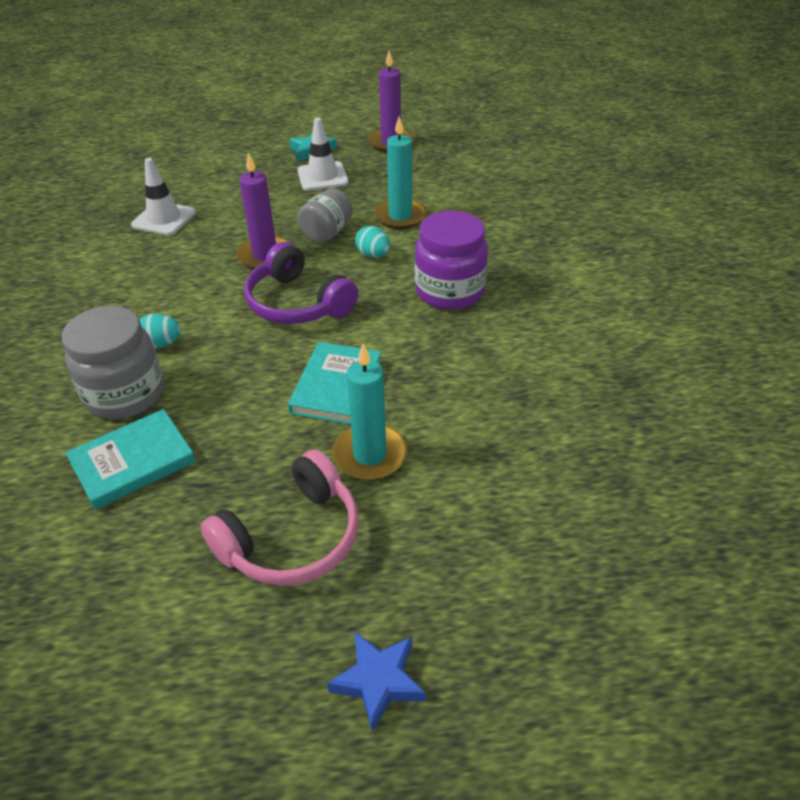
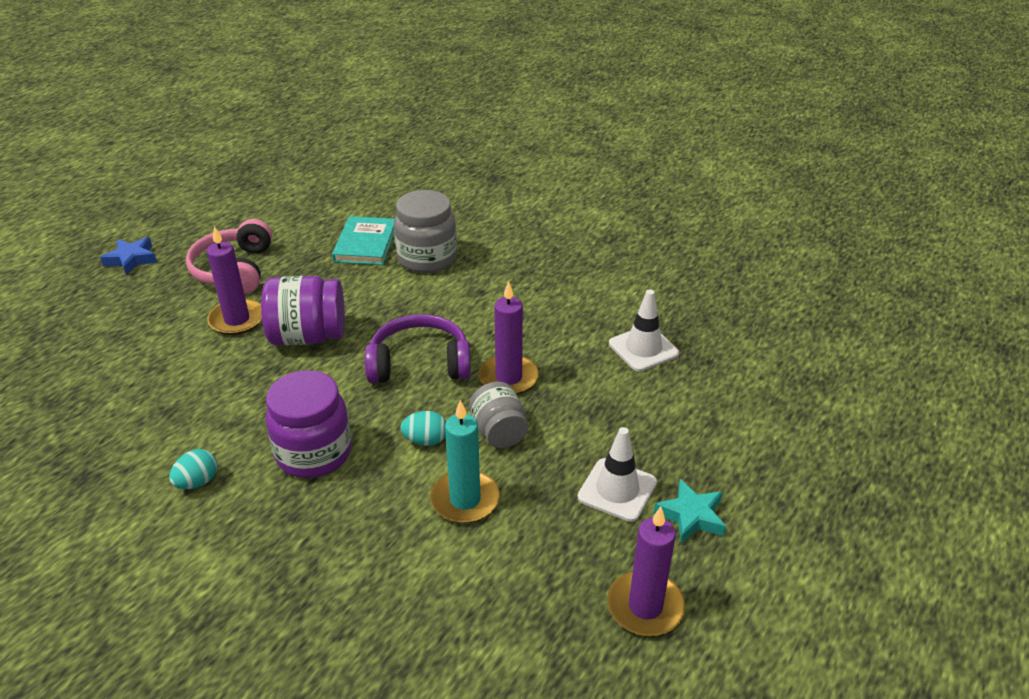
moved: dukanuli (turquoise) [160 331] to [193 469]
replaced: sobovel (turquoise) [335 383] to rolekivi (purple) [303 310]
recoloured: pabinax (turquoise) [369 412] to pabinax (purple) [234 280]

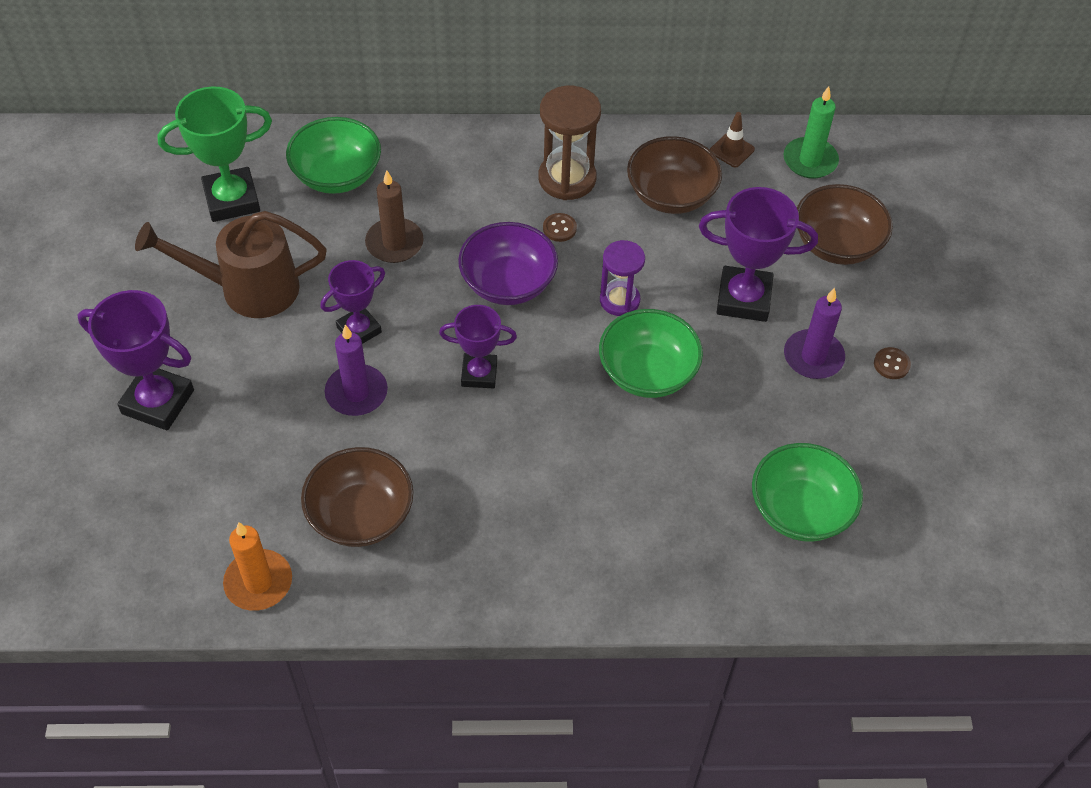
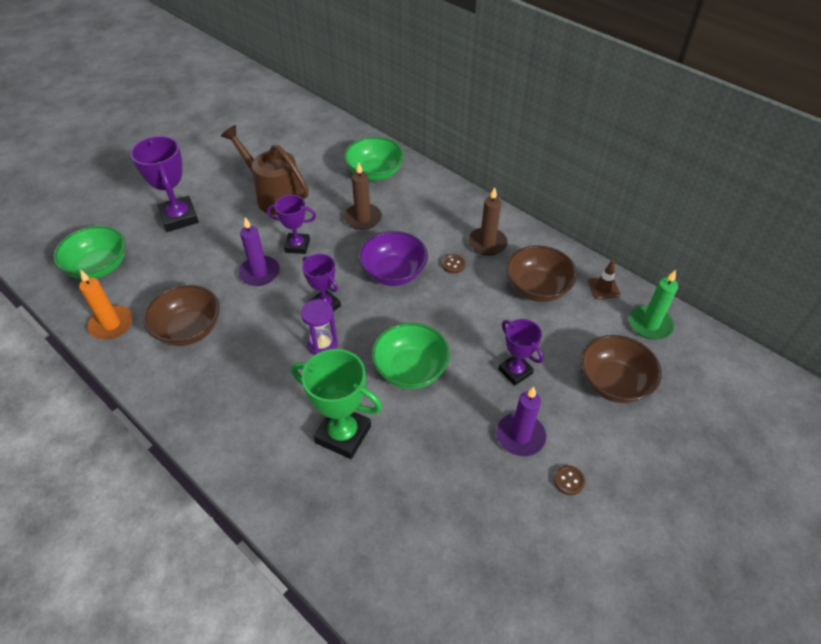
moved: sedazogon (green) [214 154] to [337 404]; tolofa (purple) [622 278] to [319 327]; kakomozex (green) [807 492] to [89 252]
replaced: tolofa (brown) [570 143] to pabinax (brown) [488 221]
resized: sedazogon (purple) [758 254] = [520 352] x0.64

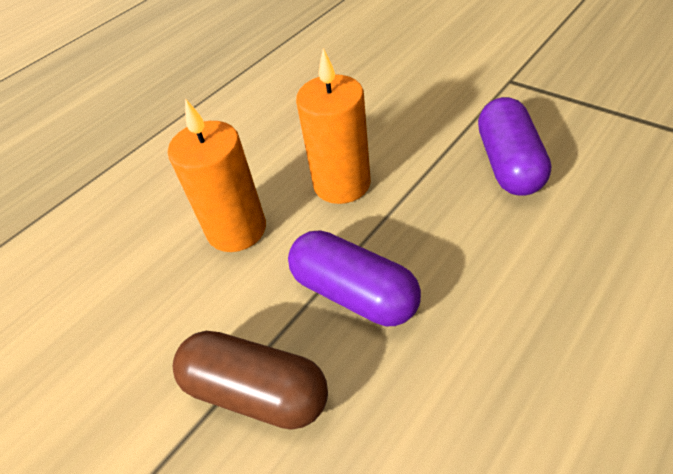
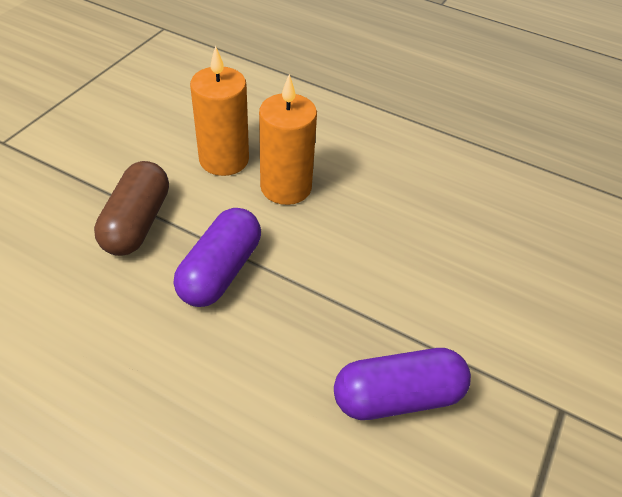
moved: pabinax (orange) [333 126] to [219 111]

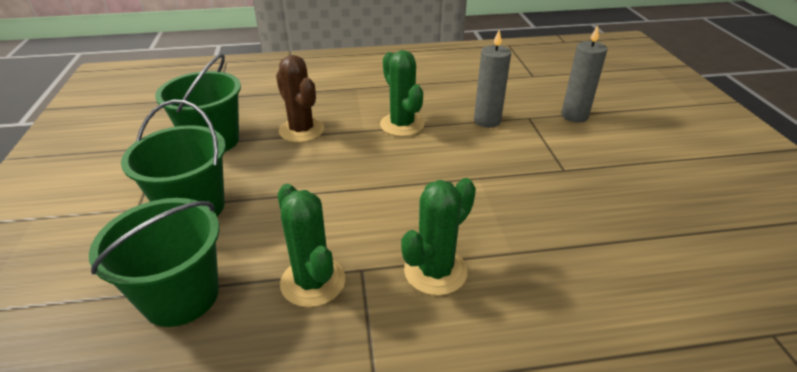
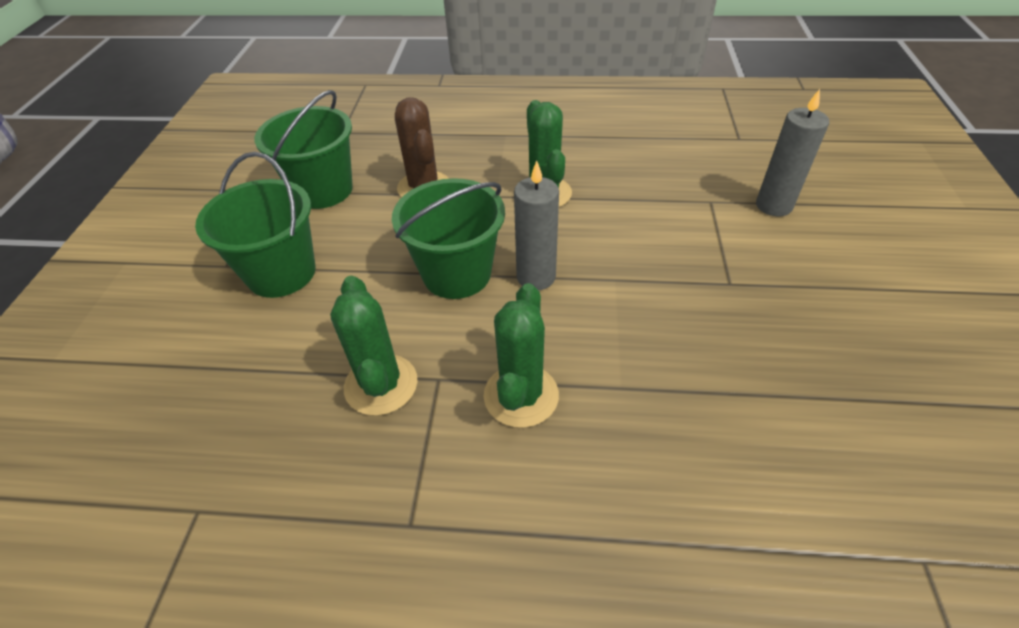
moved: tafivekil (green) [154 262] to [448 238]; pabinax (grey) [492 79] to [536 225]
turned: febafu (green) [438 237] = [521 355] 45 degrees counterclockwise

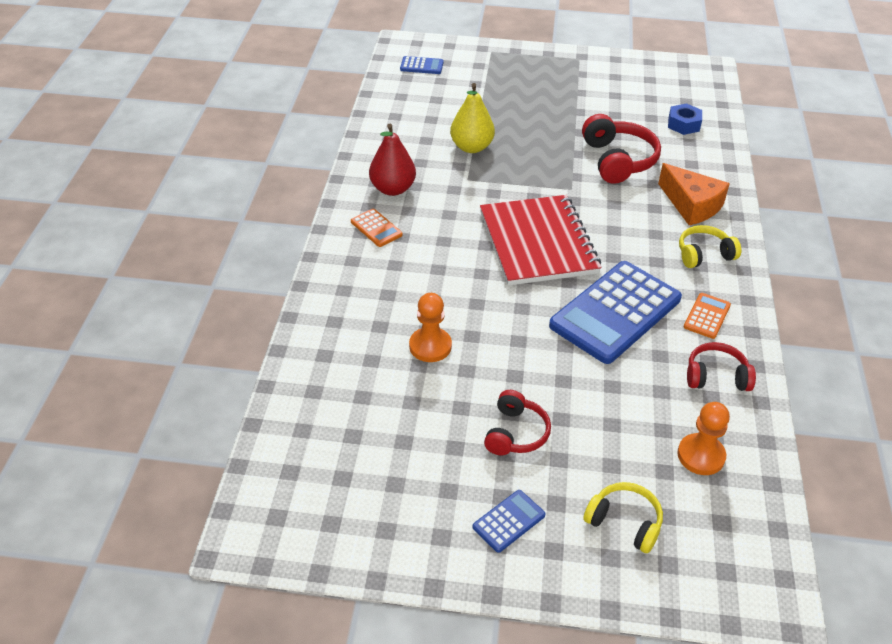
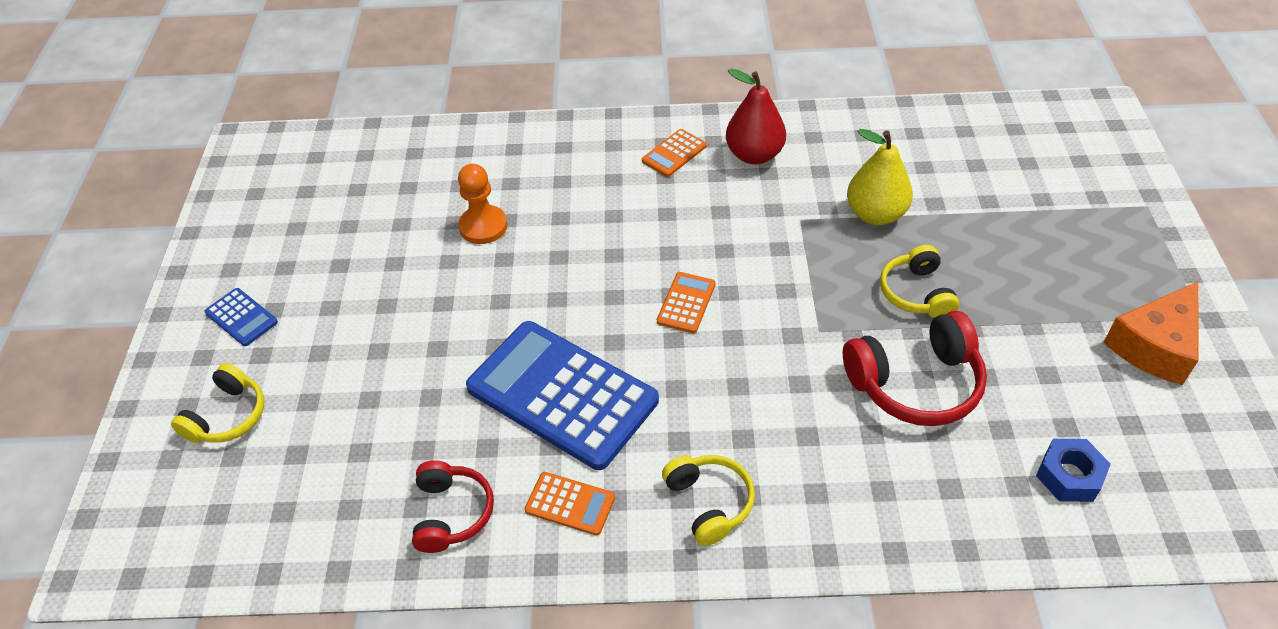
removed: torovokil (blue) [422 65]; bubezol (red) [517 422]; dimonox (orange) [703 438]
added: bubezol (yellow) [919 281]
moved: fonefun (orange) [694 194] to [1150 333]
replaced: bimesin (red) [540 240] to torovokil (orange) [686 302]

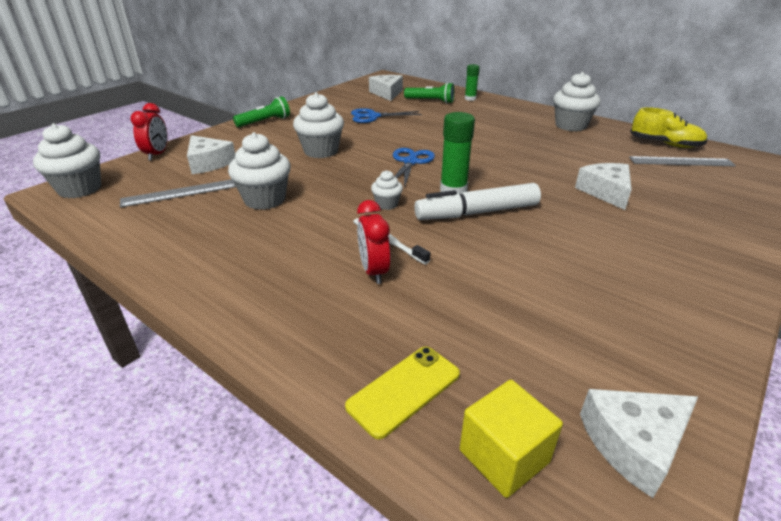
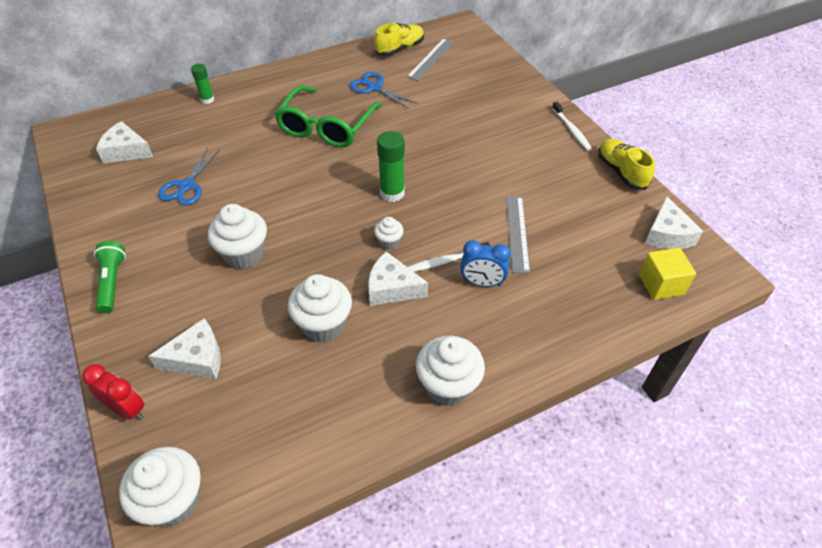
removed: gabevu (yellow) [402 393]; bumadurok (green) [429 93]; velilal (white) [477 201]
added: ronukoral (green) [328 116]; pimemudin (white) [572 126]; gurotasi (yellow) [626 164]
moved: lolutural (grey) [178 193] to [518 234]; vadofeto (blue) [414 168] to [383 90]; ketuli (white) [577 101] to [450 370]; fonefun (white) [603 186] to [398 279]
recoloured: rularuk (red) [374 242] to rularuk (blue) [485 263]

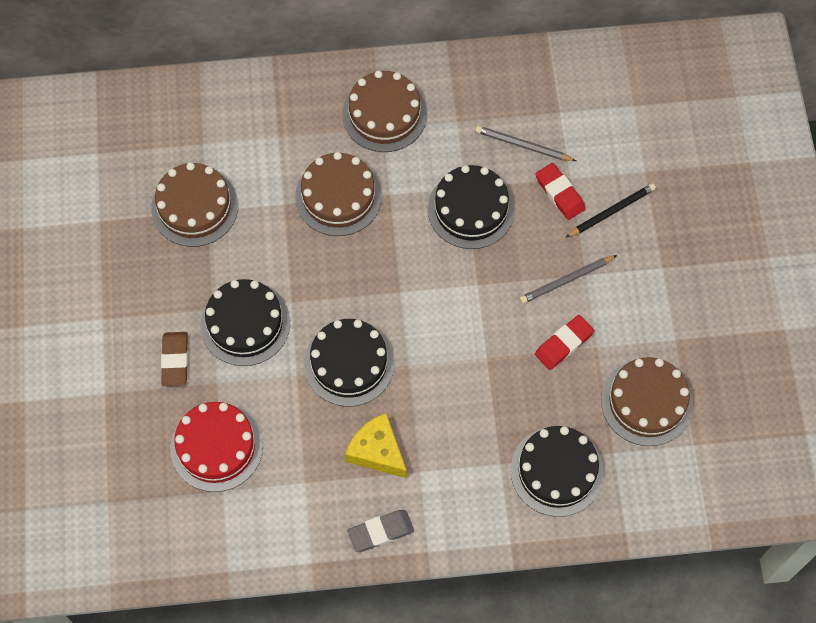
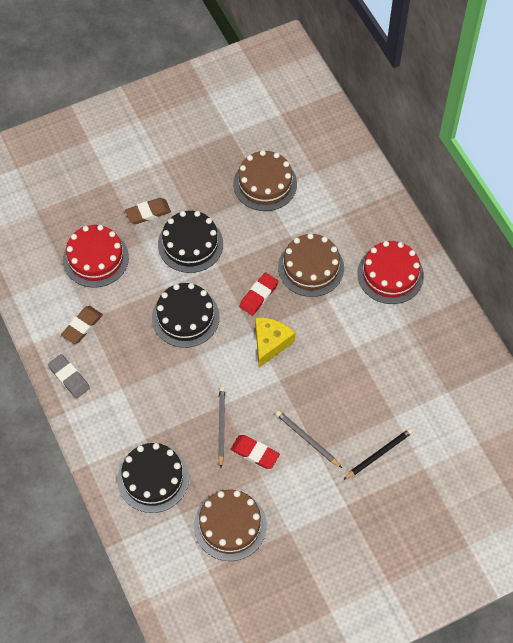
removed: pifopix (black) [471 207]
added: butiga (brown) [82 325]
moved: fonefun (yellow) [376 445] to [275 342]; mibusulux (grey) [525 143] to [221 427]; butiga (red) [560 191] to [259 294]
recoloured: pifopix (brown) [384 111] to pifopix (red) [390 272]
turned: mibusulux (black) [610 210] = [378 454] 75 degrees counterclockwise

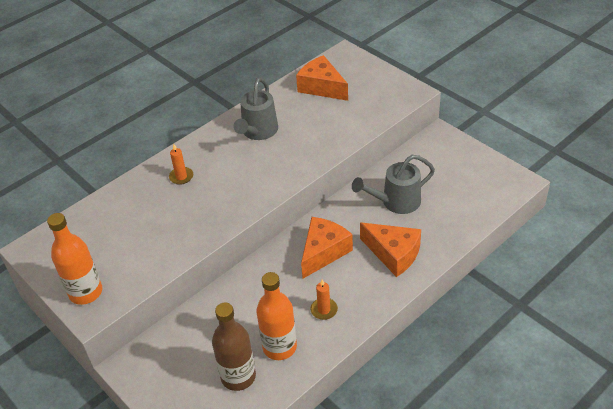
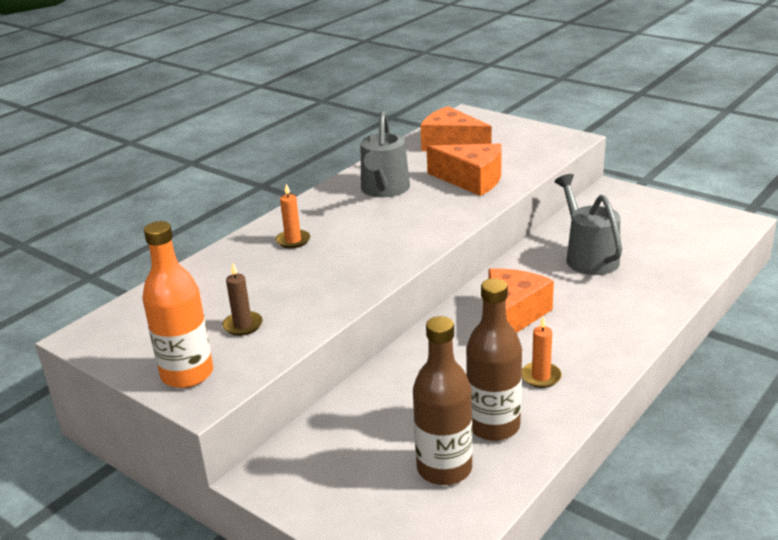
added: pabinax (brown) [242 299]
moved: fonefun (orange) [390 250] to [464 170]
recoloured: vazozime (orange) [276 316] to vazozime (brown) [494 359]
turned: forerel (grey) [393 184] = [588 224] 105 degrees clockwise

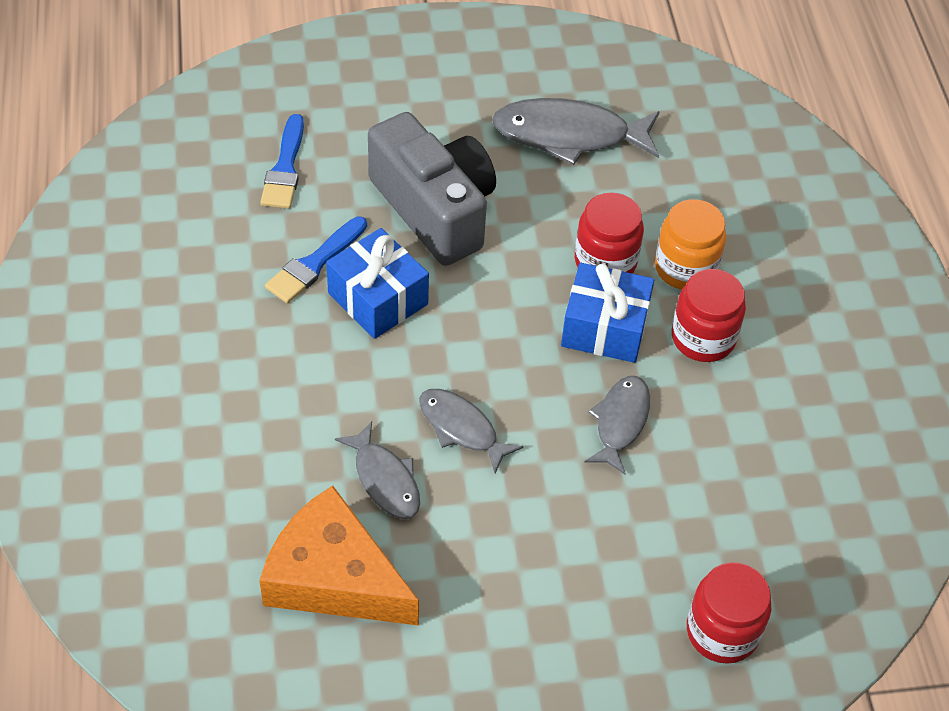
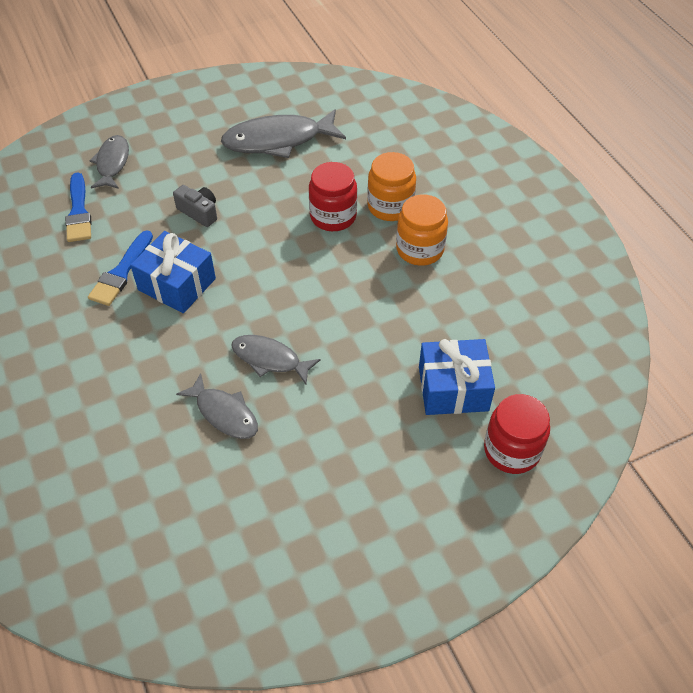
removed: fonefun (orange) [339 555]
moved: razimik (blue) [607 313] to [457 377]; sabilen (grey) [617 425] to [109 162]
recoloured: rolekivi (red) [709 315] to rolekivi (orange) [422 230]
resized: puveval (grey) [432 189] = [195 206] x0.41

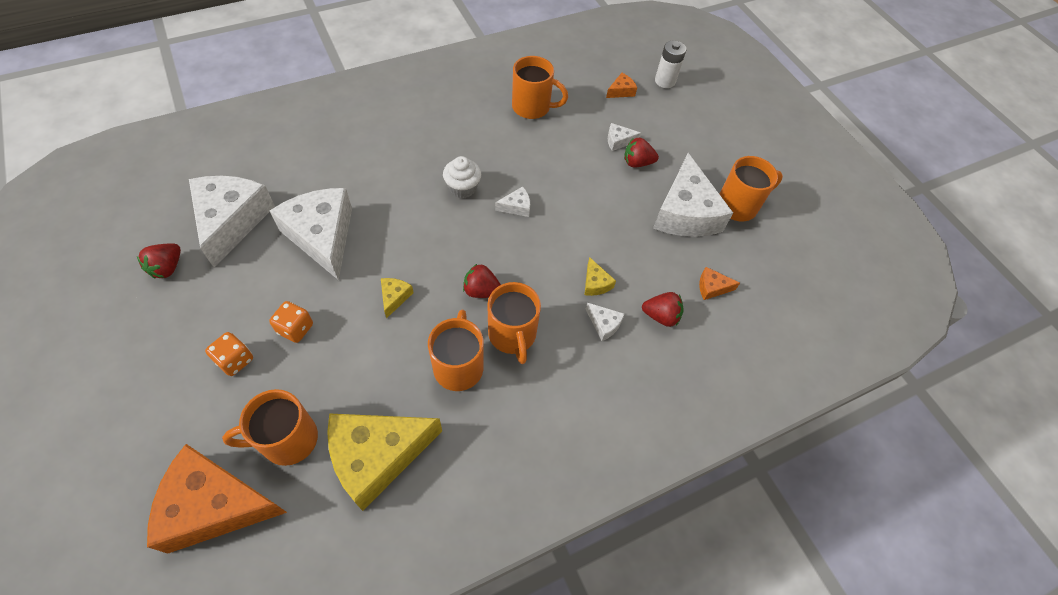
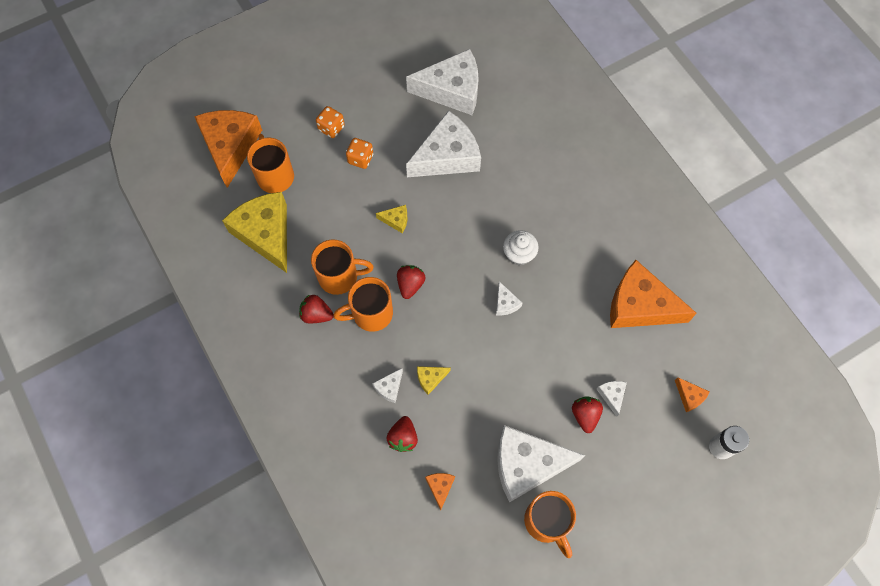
moved: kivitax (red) [159 261] to [316 308]
replaced: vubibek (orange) [540 87] to fonefun (orange) [653 294]

